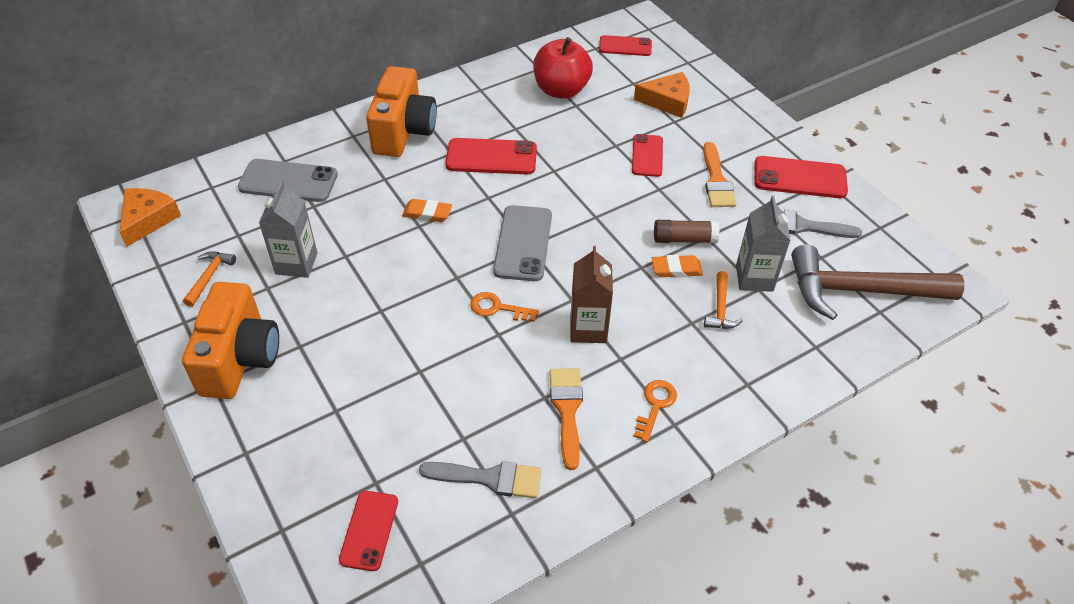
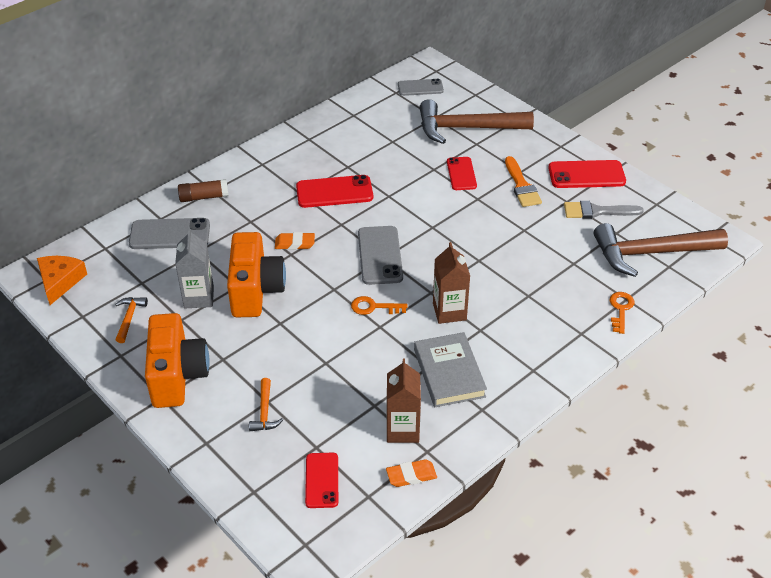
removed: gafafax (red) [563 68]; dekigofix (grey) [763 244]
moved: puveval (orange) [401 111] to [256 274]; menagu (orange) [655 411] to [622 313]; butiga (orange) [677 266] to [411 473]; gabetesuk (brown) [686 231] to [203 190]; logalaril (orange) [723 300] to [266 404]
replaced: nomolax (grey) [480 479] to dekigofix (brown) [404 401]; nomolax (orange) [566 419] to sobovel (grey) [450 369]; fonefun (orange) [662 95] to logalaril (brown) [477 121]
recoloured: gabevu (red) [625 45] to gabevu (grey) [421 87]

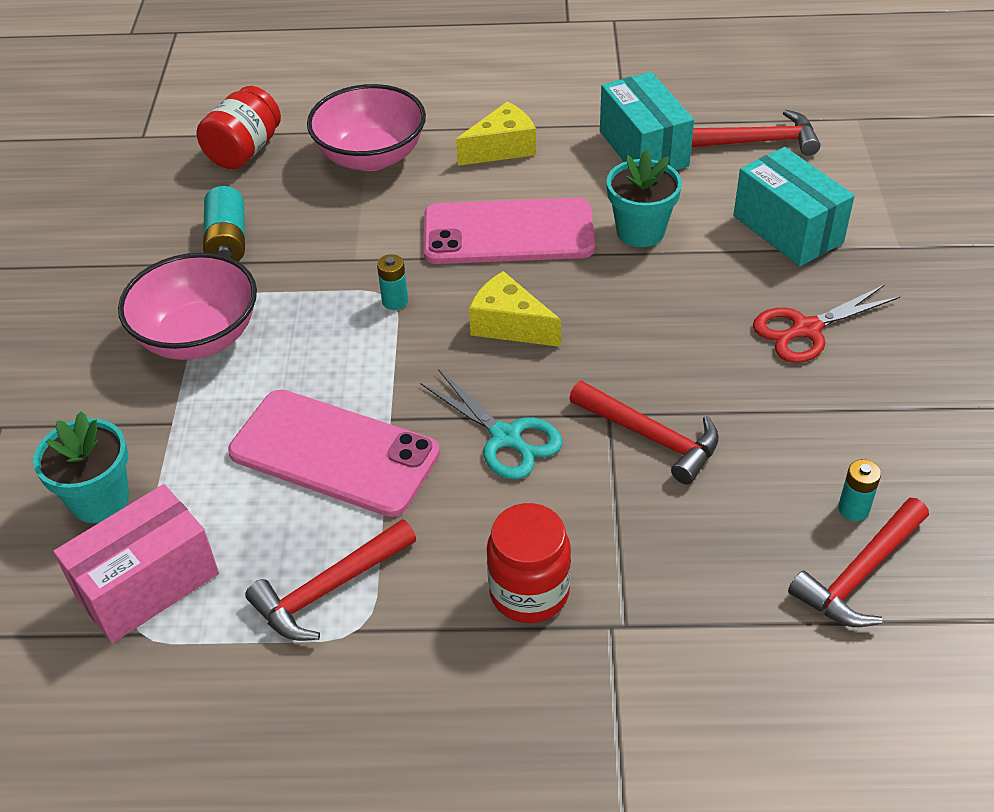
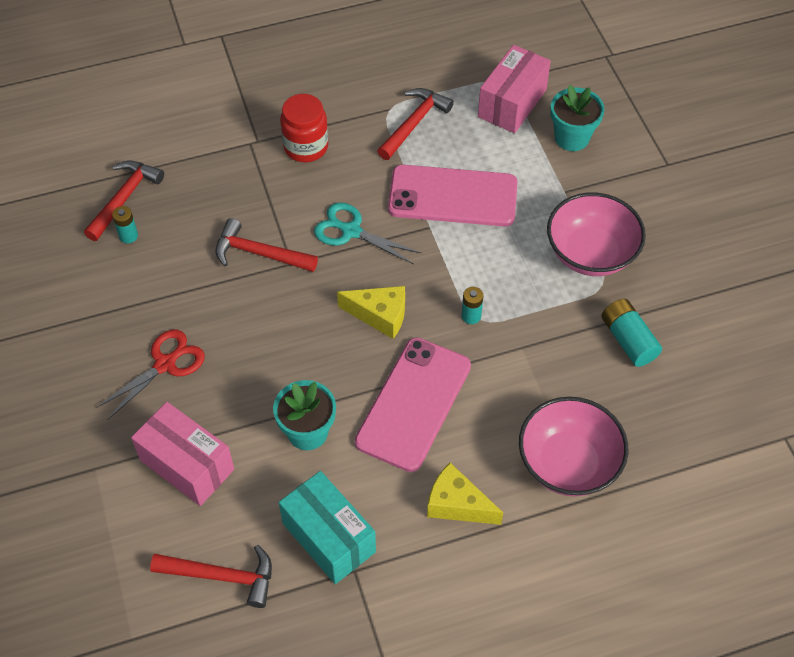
removed: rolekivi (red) [239 128]
recoloured: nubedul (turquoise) [794 206] to nubedul (pink) [182 454]
turned: gabevu (pink) [509 231] = [413 405] 45 degrees counterclockwise; fonefun (yellow) [496 133] = [465 494] 75 degrees clockwise; logalaril (red) [756 133] = [211 576] 150 degrees counterclockwise

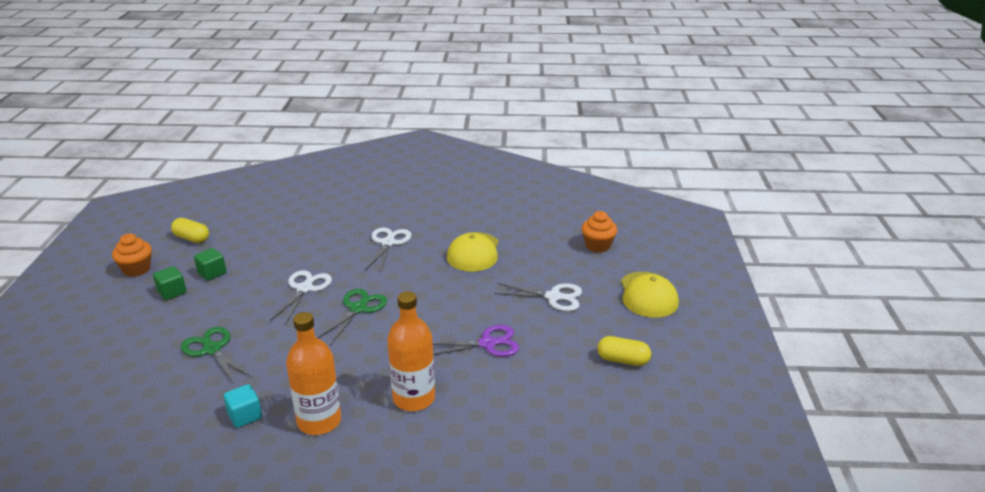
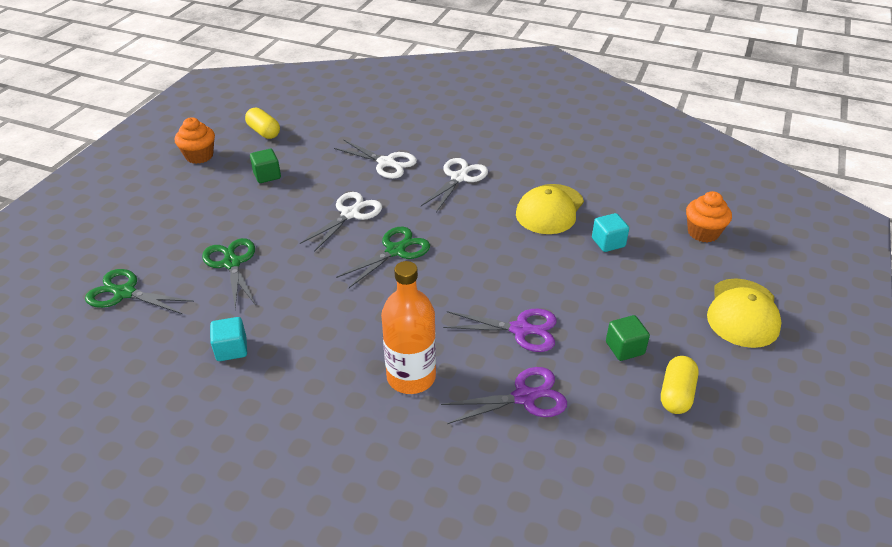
removed: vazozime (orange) [313 373]
added: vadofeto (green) [139 291]; vadofeto (purple) [504 395]; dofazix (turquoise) [610 232]
moved: dofazix (green) [169 283] to [628 338]; vadofeto (white) [538 297] to [375 159]
turned: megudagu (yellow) [624 351] = [680 385] 75 degrees clockwise

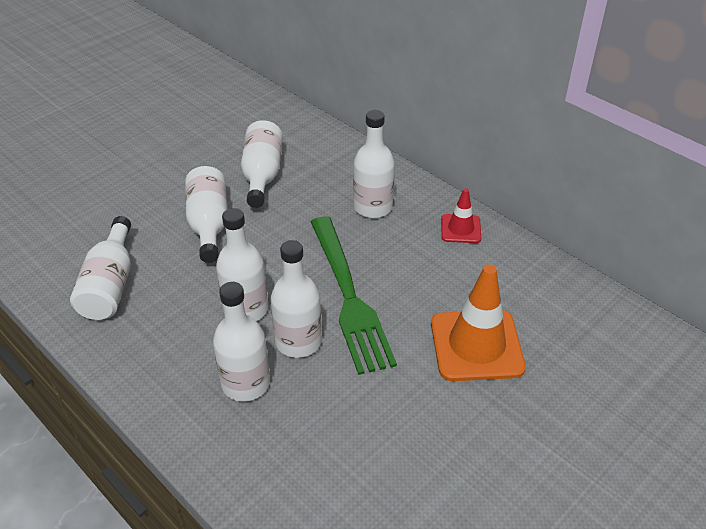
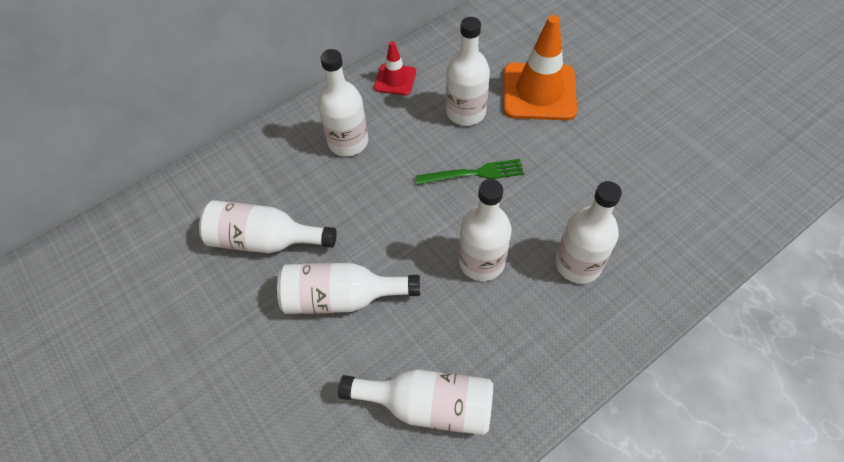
moved: vazozime (white) [296 299] to [468 71]
resized: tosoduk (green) [354 295] = [470 172] x0.52

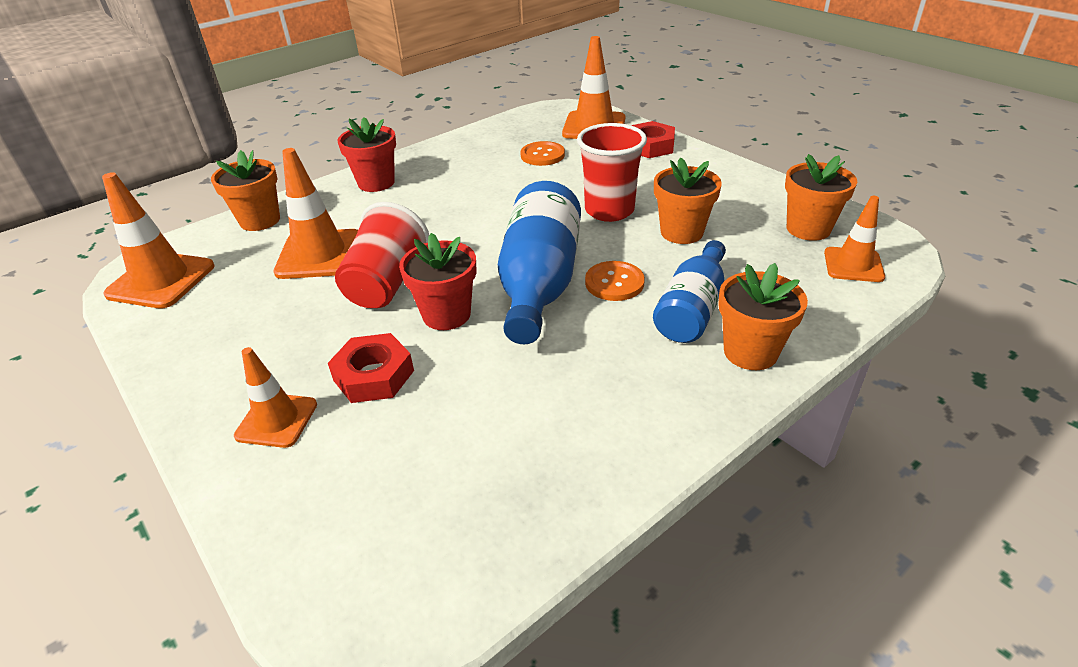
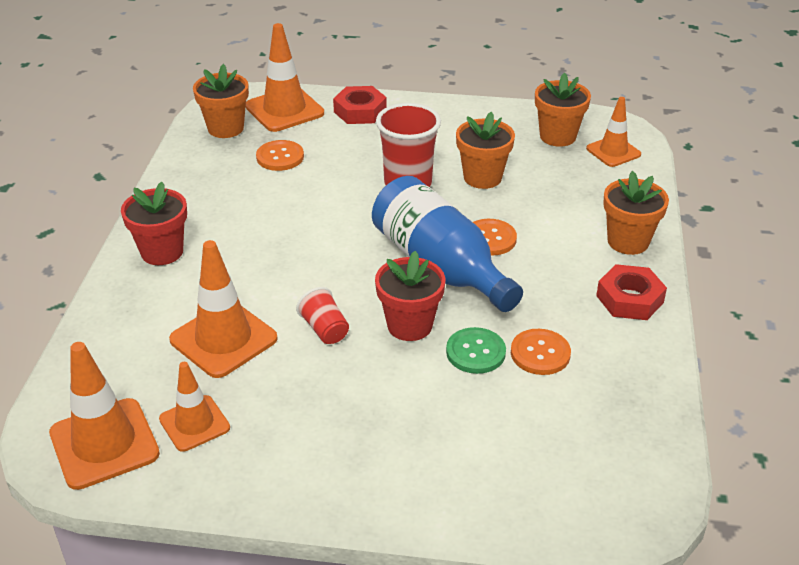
removed: vazozime (blue) [689 291]
added: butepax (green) [476 350]; butepax (orange) [541 352]
moved: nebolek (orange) [245 190] to [221 101]; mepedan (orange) [275 397] to [194 407]; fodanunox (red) [371 368] to [631 292]
resized: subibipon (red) [382 255] = [322 315] x0.55

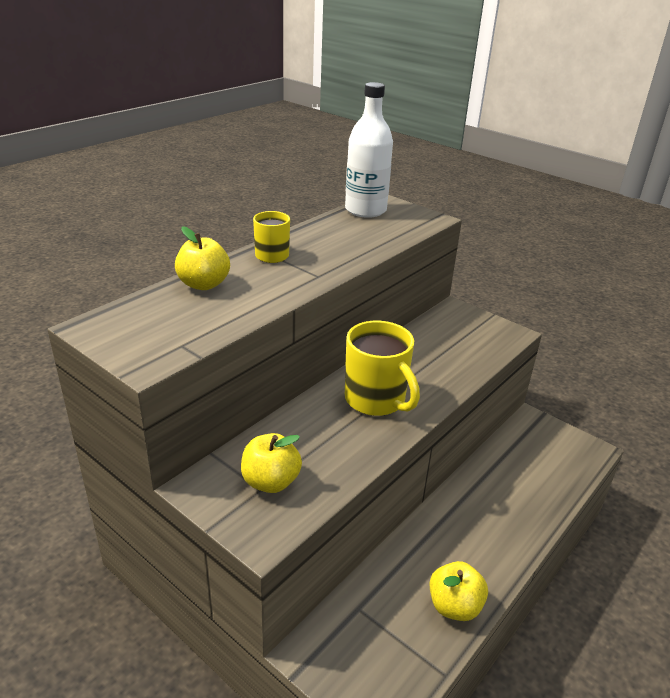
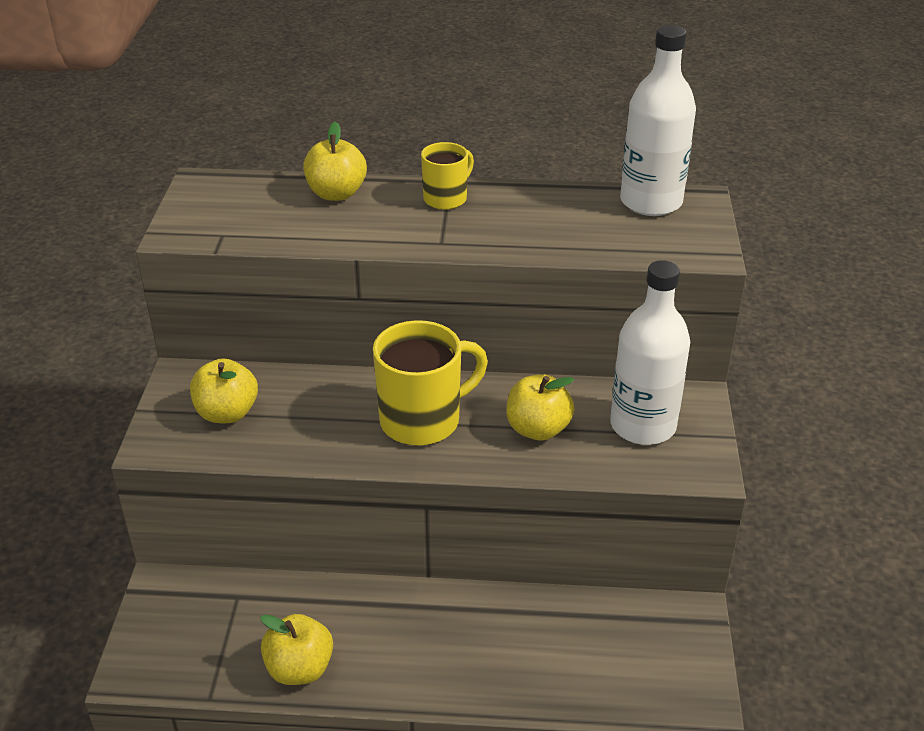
added: gafafax (yellow) [540 407]; vazozime (white) [650 352]
turned: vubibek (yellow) [382 368] = [430 383] 135 degrees counterclockwise

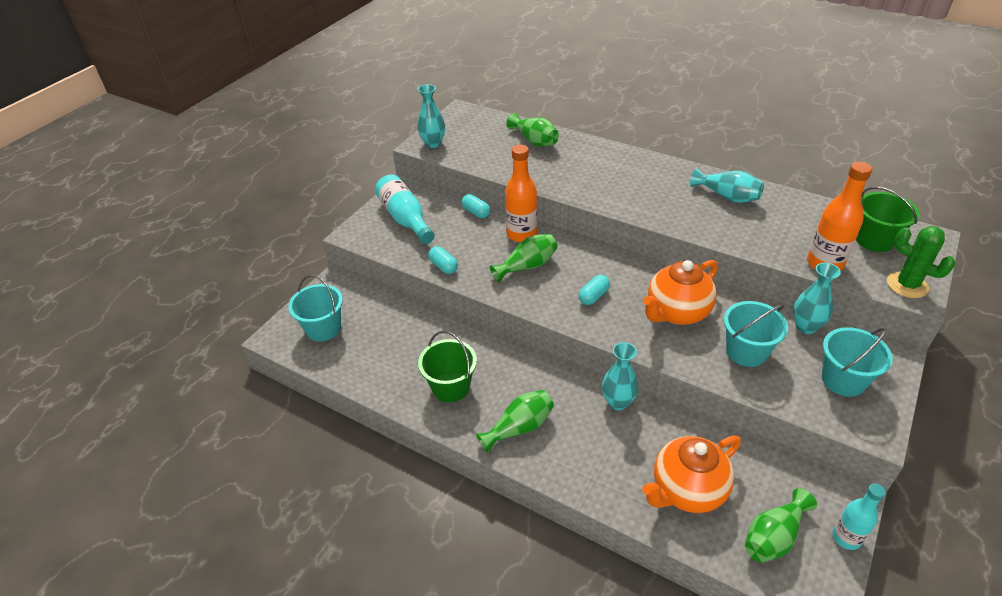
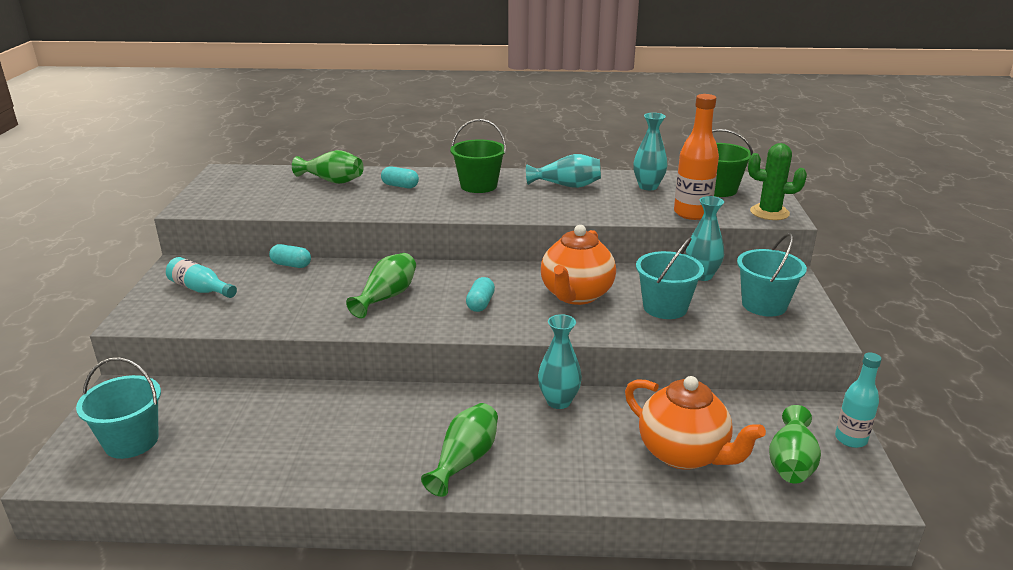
removed: vazozime (orange) [521 193]
moved: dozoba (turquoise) [431 116] to [650 151]; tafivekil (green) [447 366] to [478 156]; megudagu (turquoise) [443 260] to [400 177]
turned: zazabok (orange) [691 474] = [695 423] 75 degrees counterclockwise
resized: vazozime (turquoise) [405 209] = [201 277] x0.65

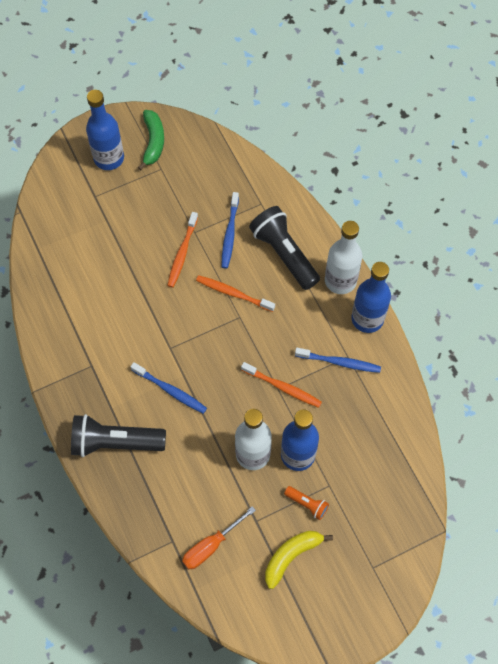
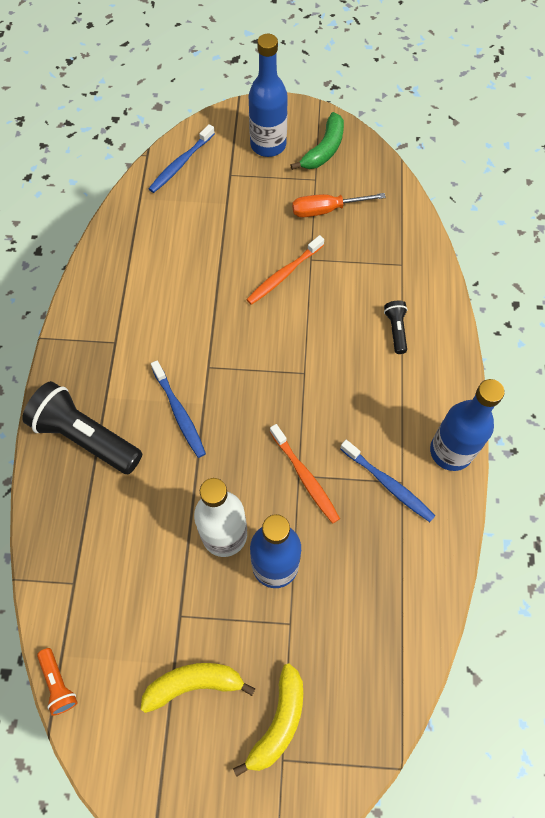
removed: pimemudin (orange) [235 293]; vazozime (white) [343 257]
added: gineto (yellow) [268 720]
moved: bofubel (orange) [219 537] to [339 205]; pimemudin (blue) [230 230] to [182 158]; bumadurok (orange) [306 503] to [57 682]
resized: bumadurok (black) [284 248] = [396 327] x0.47

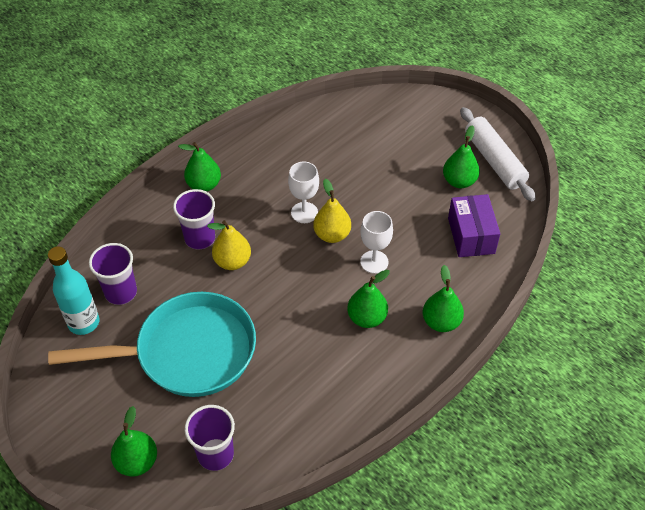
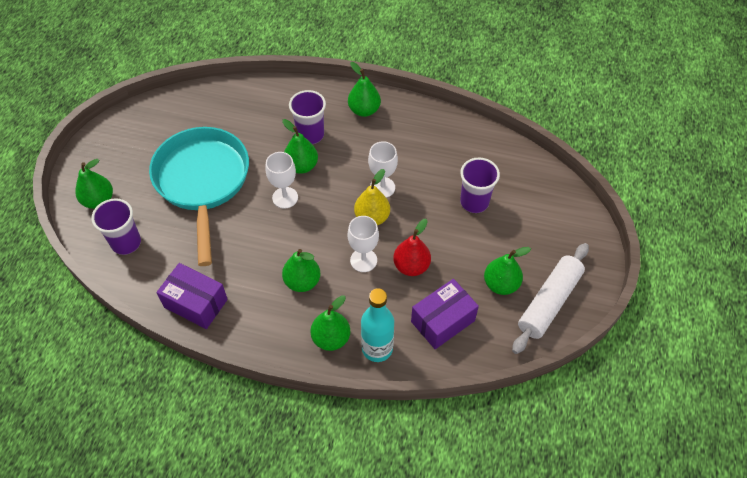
added: nubedul (purple) [192 296]; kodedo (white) [281 180]; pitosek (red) [412 247]
moved: vazozime (turquoise) [74 290] to [377 325]; subibipon (purple) [113 274] to [480 185]
recoloured: pitosek (yellow) [229 245] to pitosek (green) [300 146]
turned: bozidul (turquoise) [152 344] = [199 196] 150 degrees counterclockwise

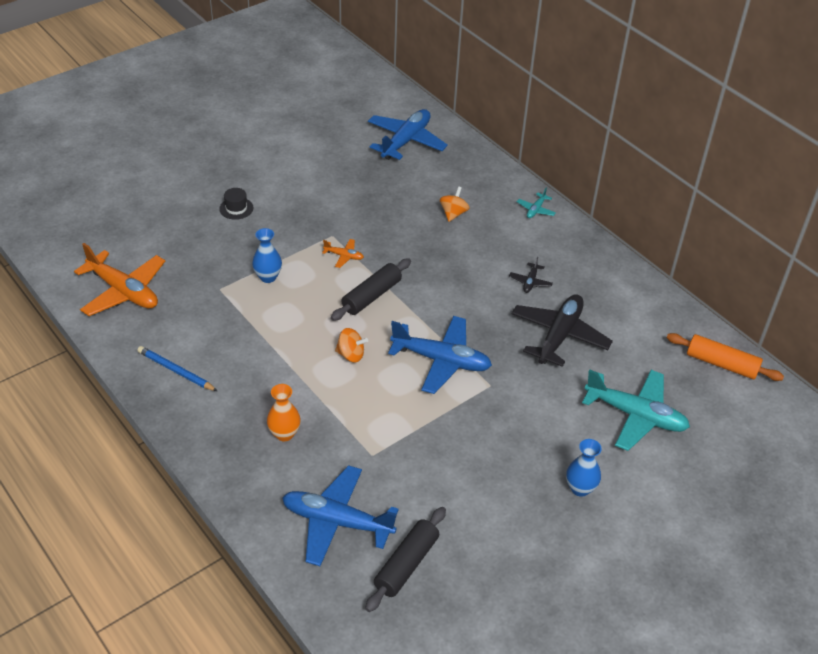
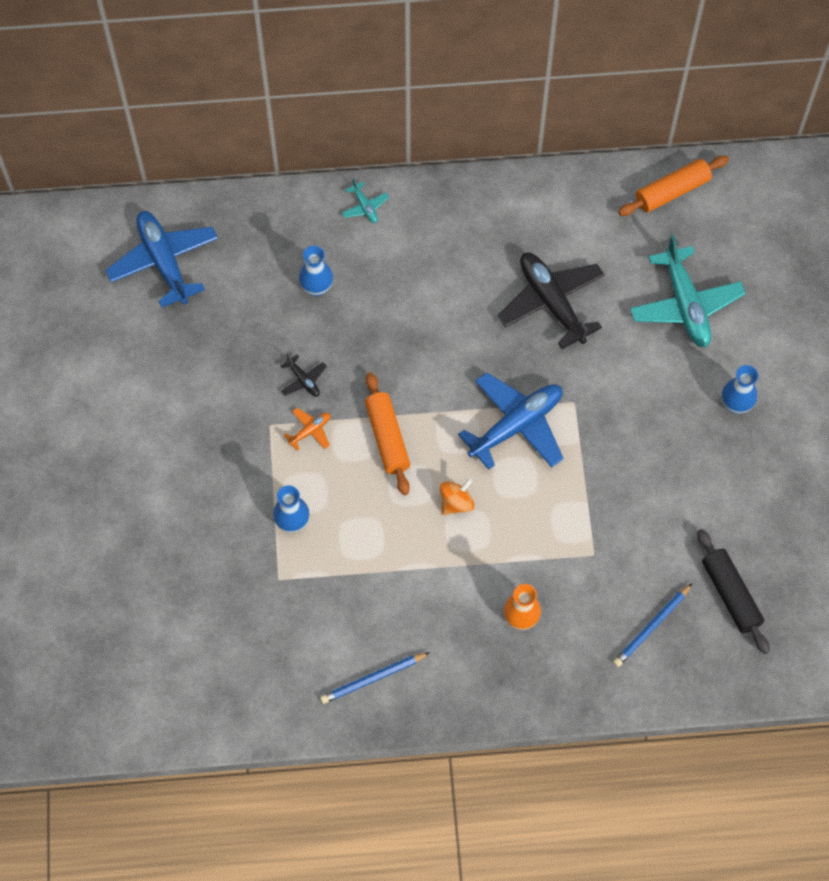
removed: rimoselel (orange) [119 279]; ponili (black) [236 204]
moved: rimoselel (black) [531 275] to [303 375]
replaced: rimoselel (blue) [340 515] to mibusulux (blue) [652 625]; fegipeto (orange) [455 204] to dozoba (blue) [316 271]
recoloured: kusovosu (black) [371 289] to kusovosu (orange) [387 433]
turned: rimoselel (turquoise) [636 410] = [688 291] 105 degrees clockwise

